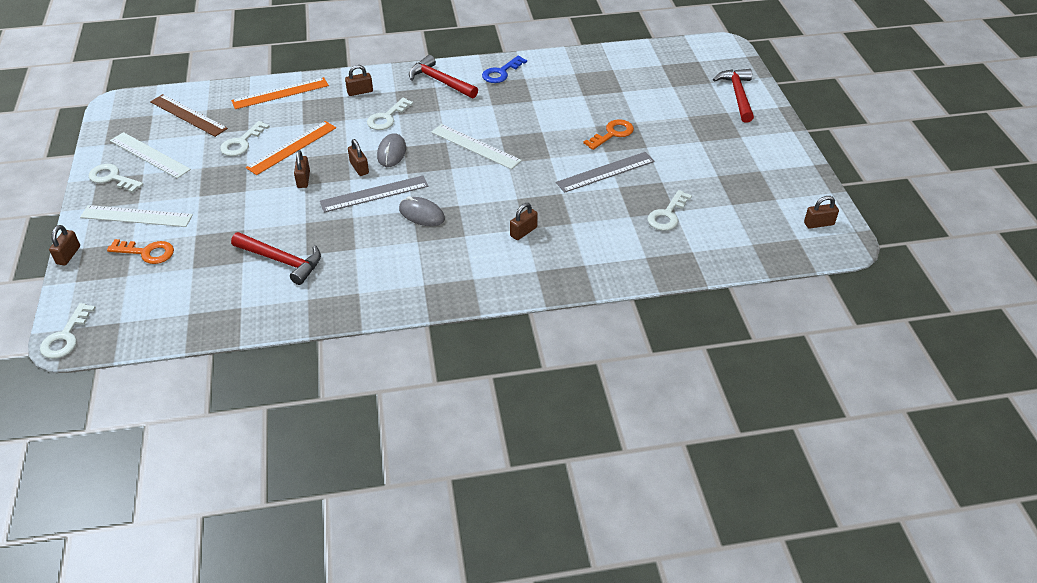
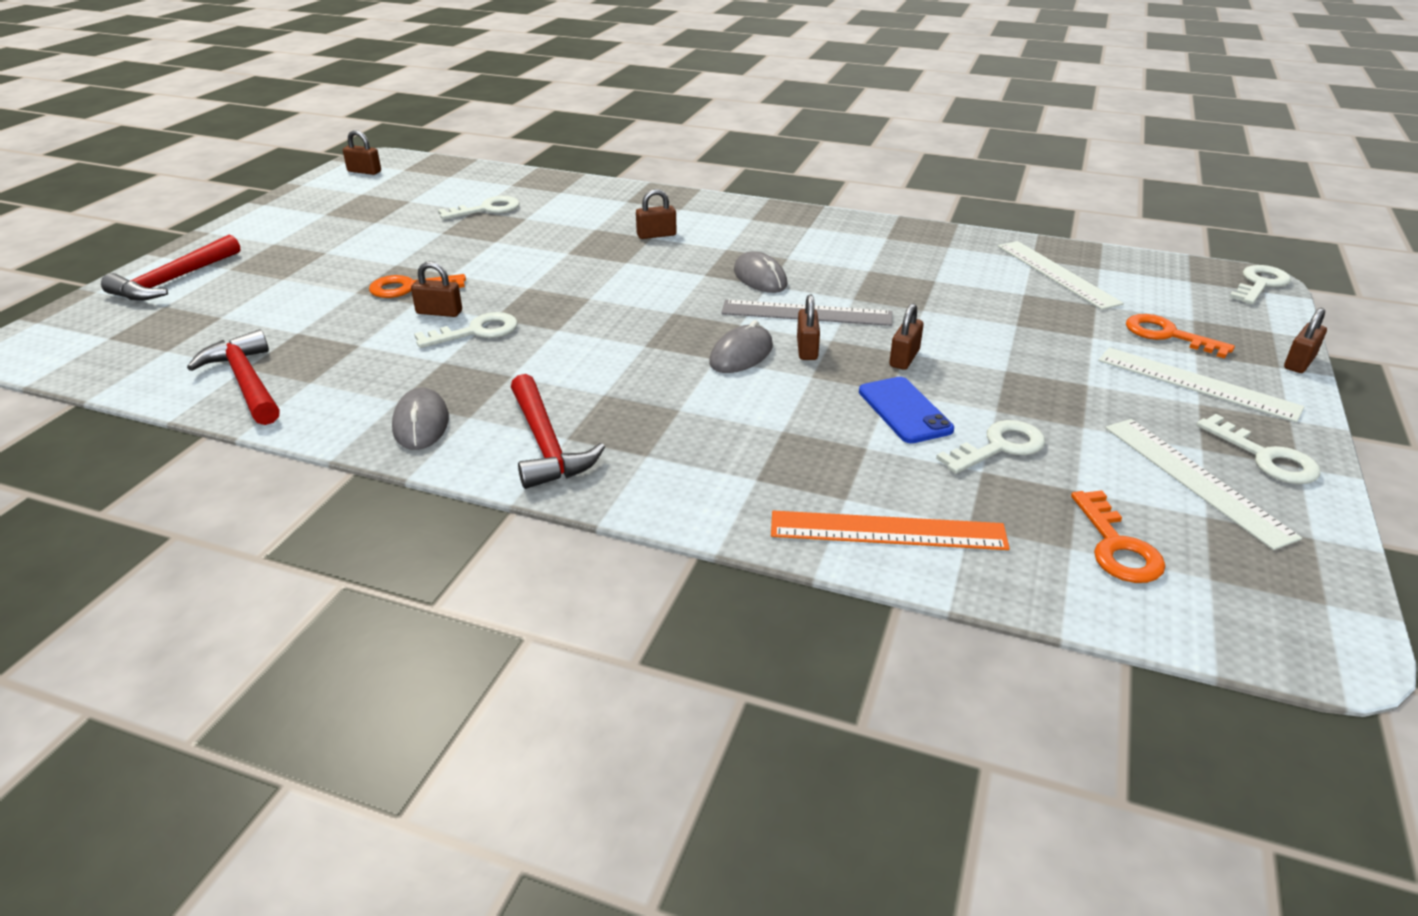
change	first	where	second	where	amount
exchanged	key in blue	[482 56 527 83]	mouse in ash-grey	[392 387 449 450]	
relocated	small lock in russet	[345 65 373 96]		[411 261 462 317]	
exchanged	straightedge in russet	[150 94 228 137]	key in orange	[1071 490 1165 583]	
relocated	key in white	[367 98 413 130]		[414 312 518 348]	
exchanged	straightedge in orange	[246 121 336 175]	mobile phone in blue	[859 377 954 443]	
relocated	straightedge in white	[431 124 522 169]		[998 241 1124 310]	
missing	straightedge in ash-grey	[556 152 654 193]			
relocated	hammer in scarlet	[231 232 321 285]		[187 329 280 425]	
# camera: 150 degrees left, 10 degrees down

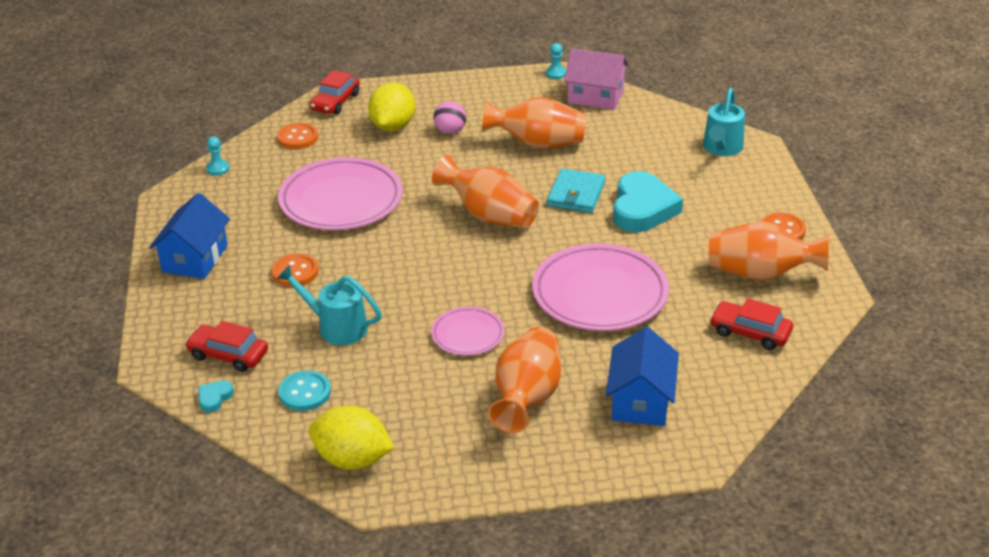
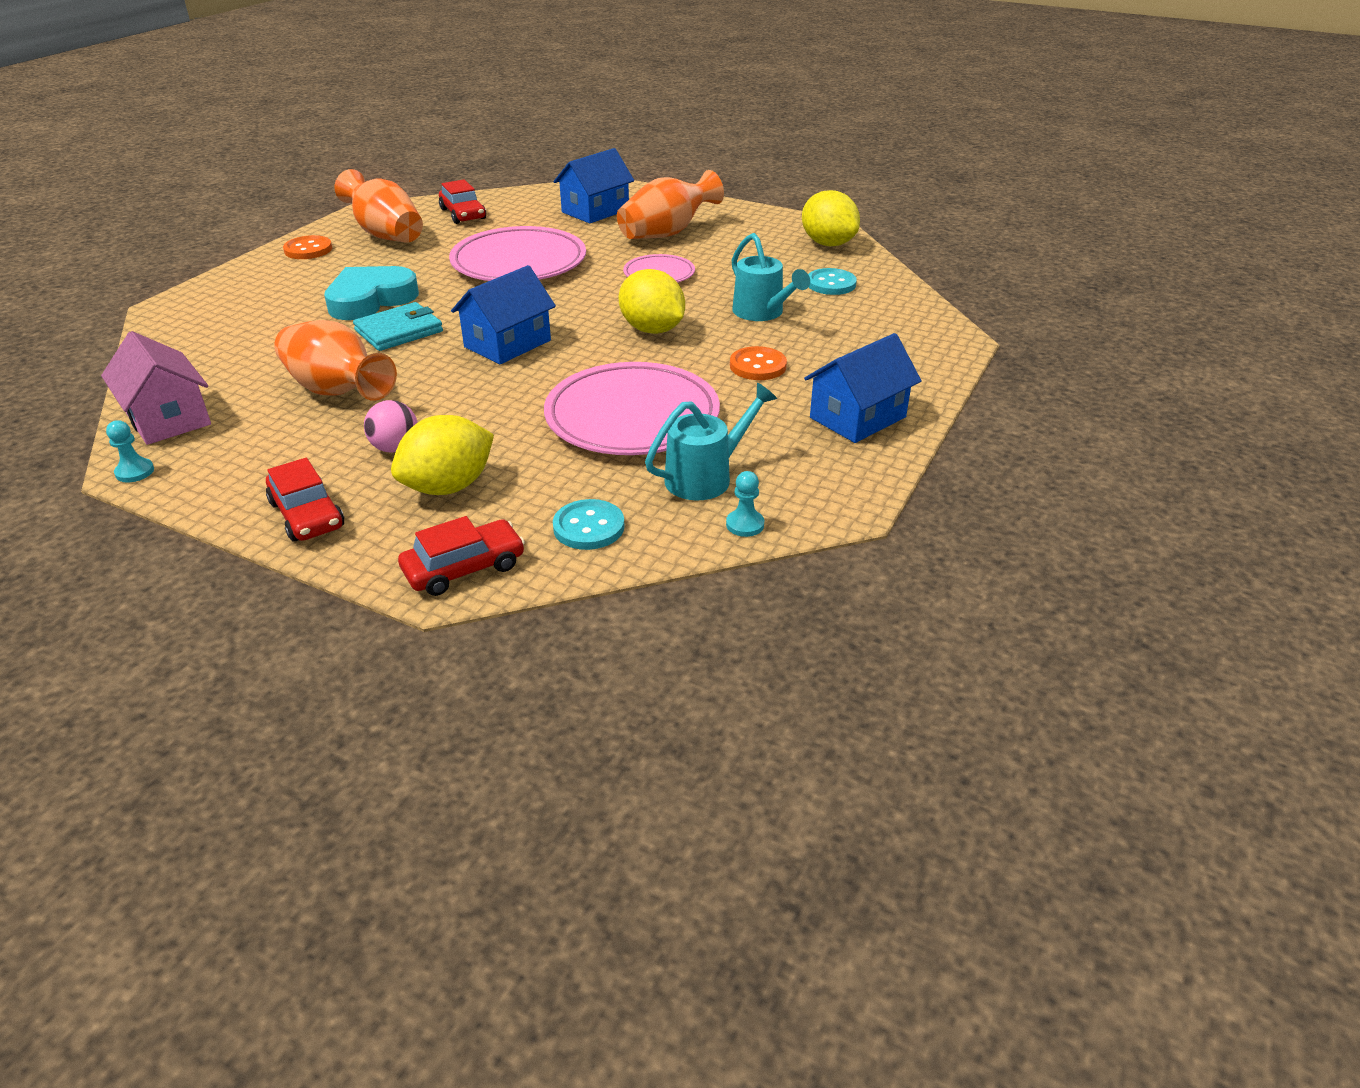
change	first	where	second	where	amount
relocated	watering can in aqua	[703 88 745 156]		[645 383 777 501]	
colour	shirt button in orange	[277 123 318 149]	shirt button in aqua	[553 499 625 550]	
exchanged	flower vase in orange	[432 155 539 229]	house in blue	[451 265 556 364]	
relocated	automobile in scarlet	[185 321 268 372]		[266 458 344 542]	
missing	heart shape in aqua	[198 380 234 413]			
appeared			toy lemon in golden	[618 269 685 334]	
# camera: 145 degrees left, 0 degrees up

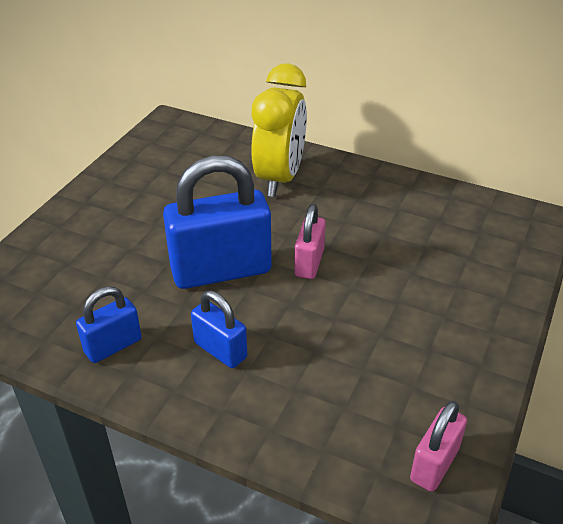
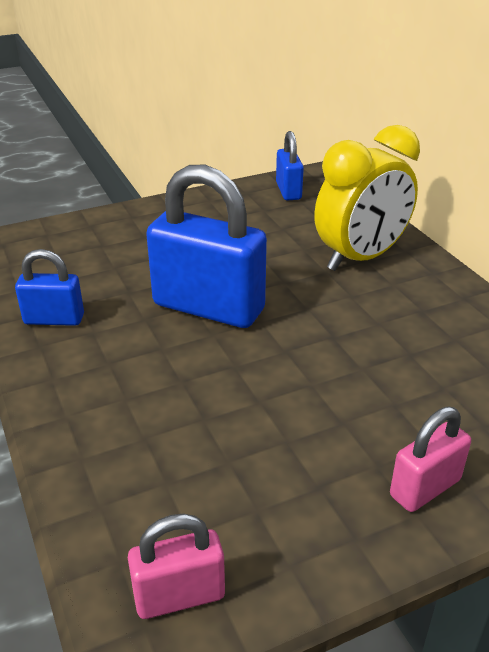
change	first	where	second	where	amount
relocated	small lock in rosy	[294 204 326 279]		[390 407 471 512]	
relocated	small lock in blue	[191 291 247 368]		[276 131 304 201]	
# camera: 40 degrees right, 5 degrees down

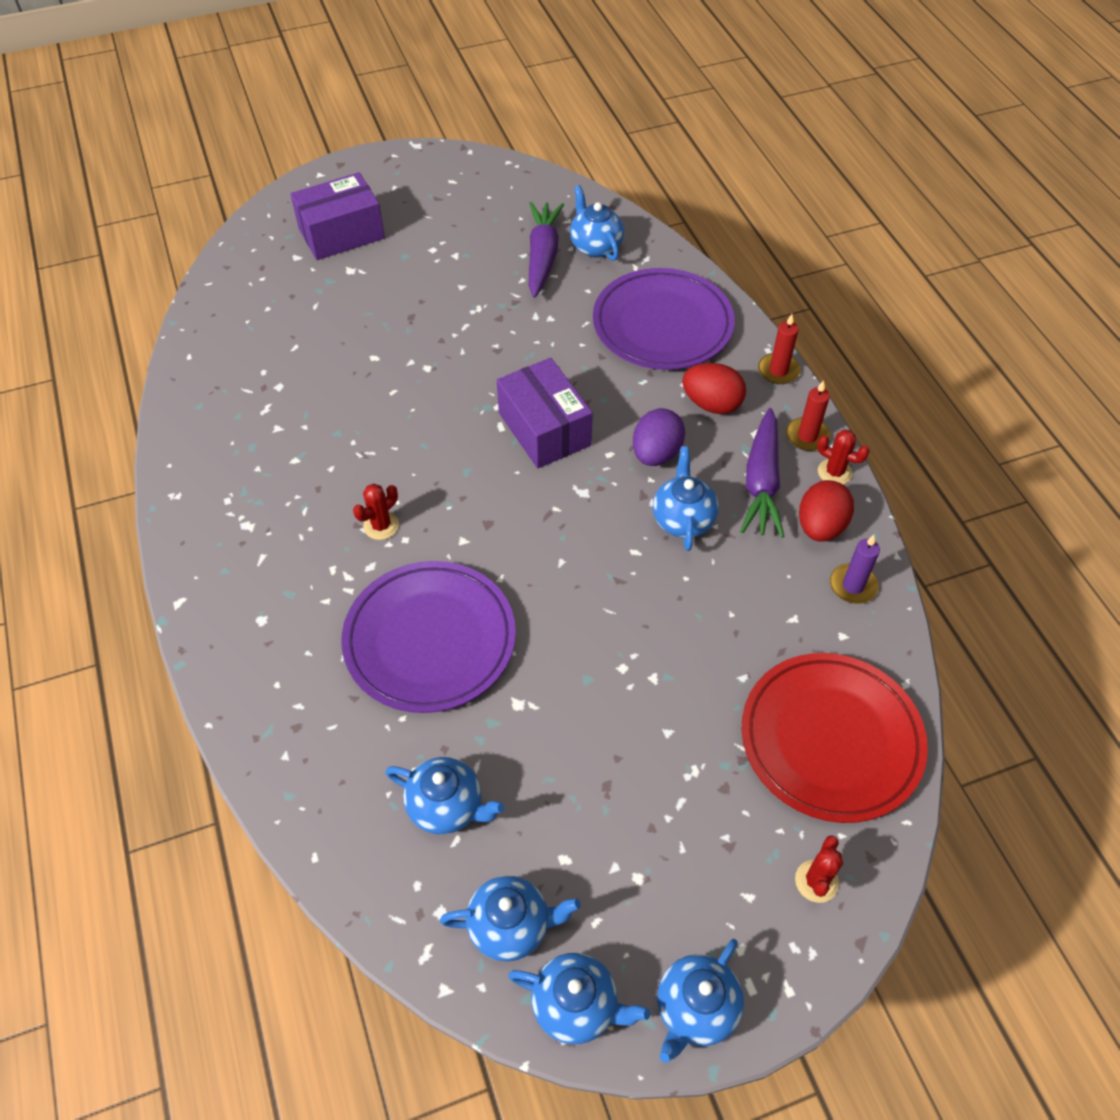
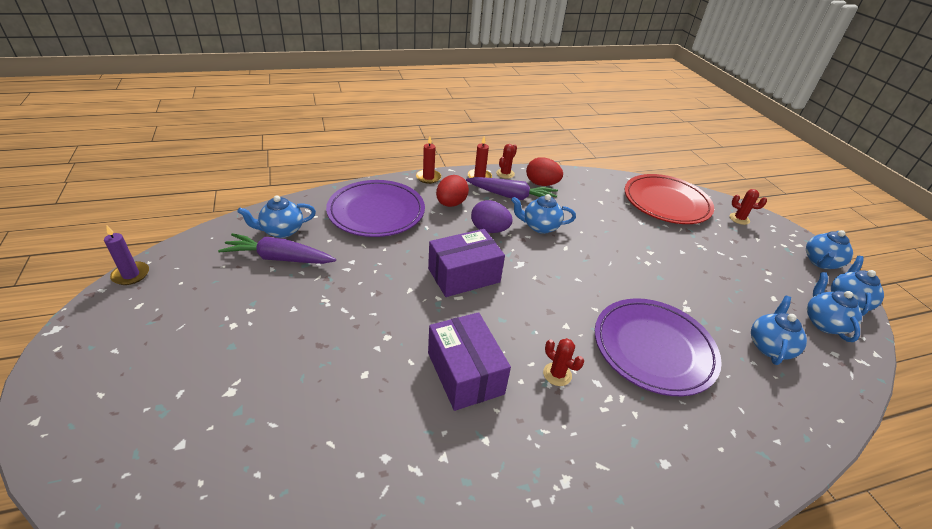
change	first	where	second	where	amount
relocated	parcel in royal purple	[290 172 385 260]		[428 312 511 411]	
relocated	candle in royal purple	[830 535 880 604]		[104 226 149 285]	
spun	tea pot in blue	[658 939 744 1063]		[806 230 853 269]	90 degrees clockwise
# camera: 90 degrees left, 15 degrees down

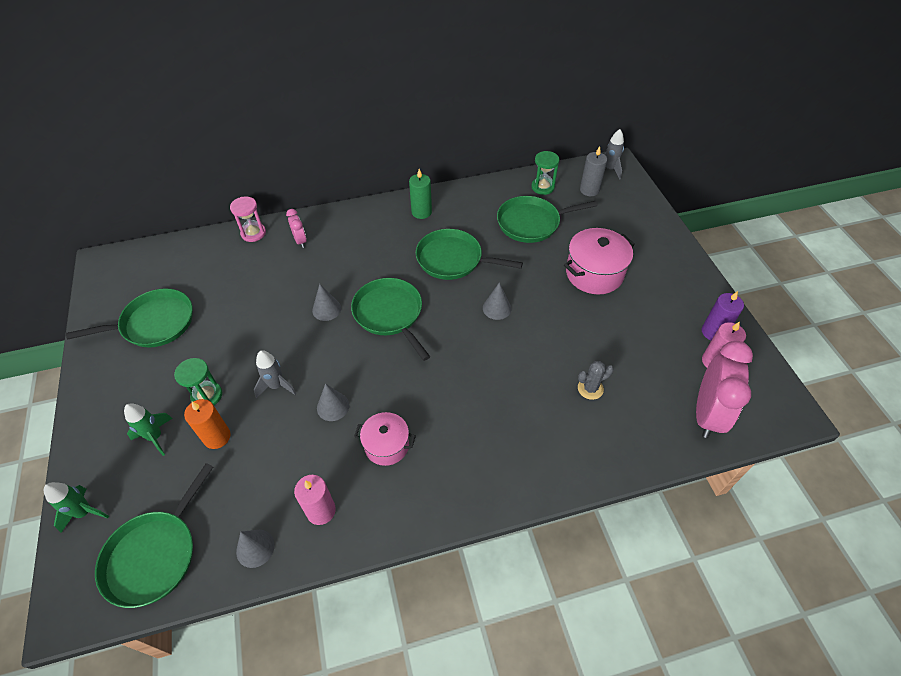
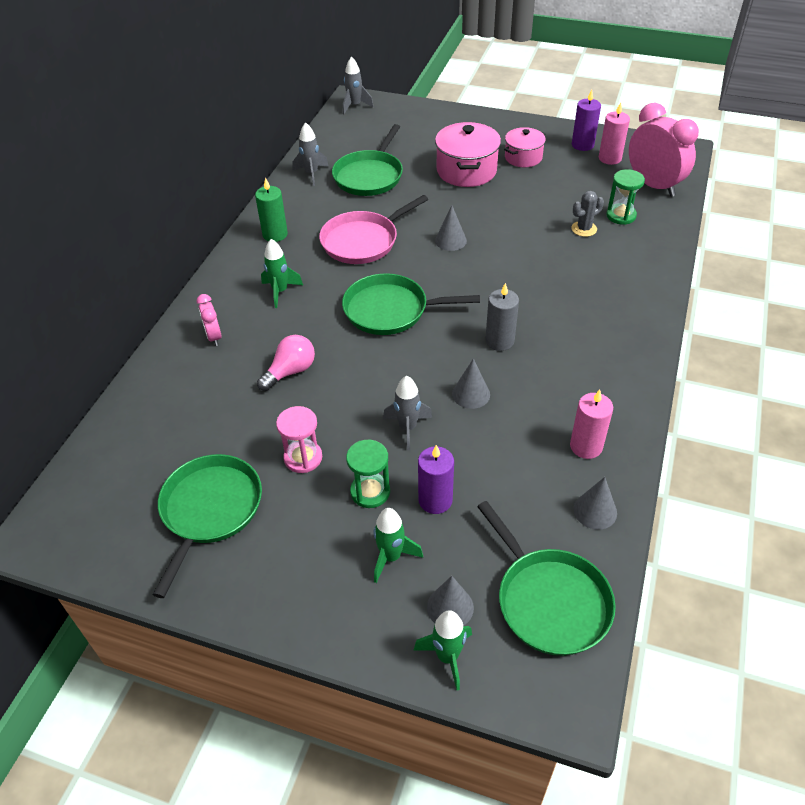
change	first	where	second	where	amount
relocated	candle in ash-grey	[580 146 607 196]		[485 283 519 351]	
relocated	hourglass in leaf-green	[531 151 560 195]		[606 169 645 225]	
relocated	hourglass in rosy	[230 197 266 242]		[276 406 322 473]	
spun	alarm clock in rosy	[286 209 307 248]		[196 294 222 346]	120 degrees counterclockwise
colour	skillet in leaf-green	[416 229 523 280]	skillet in rosy	[319 195 428 264]	
relocated	cone in ash-grey	[312 284 341 321]		[427 576 474 626]	
spun	prickly plant in ash-grey	[578 361 614 400]		[572 191 604 237]	45 degrees clockwise
colour	candle in orange	[184 399 231 449]	candle in royal purple	[418 445 454 514]	
relocated	pot in rosy	[354 412 416 466]		[504 127 546 167]	
appeared			spaceship in ash-grey	[293 122 329 186]	
appeared			spaceship in leaf-green	[261 239 303 308]	
appeared			light bulb in rosy	[257 335 315 391]	
# camera: 55 degrees left, 5 degrees down

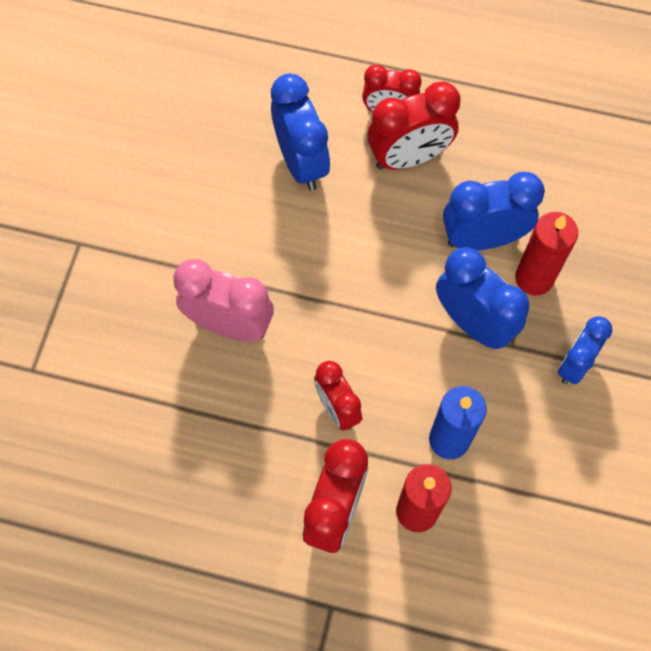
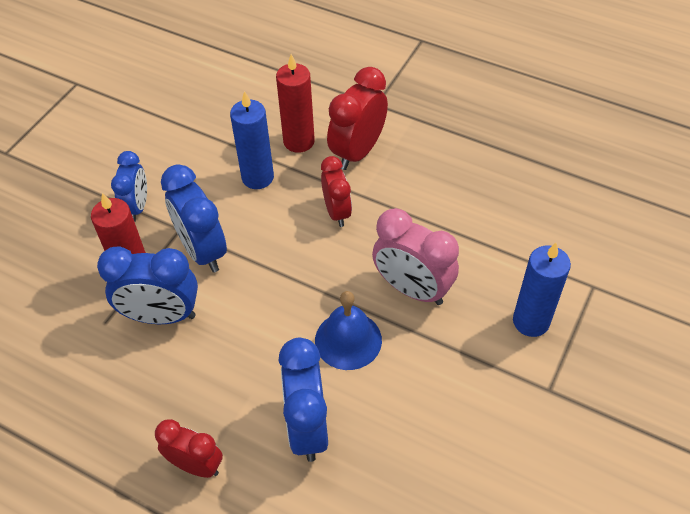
change	first	where	second	where	amount
missing	alarm clock in scarlet	[367 81 461 170]			
spun	alarm clock in blue	[558 316 612 384]		[111 151 147 222]	45 degrees counterclockwise
appeared			candle in blue	[513 243 571 337]	
appeared			bell in blue	[315 291 382 370]	
# camera: 165 degrees left, 15 degrees down

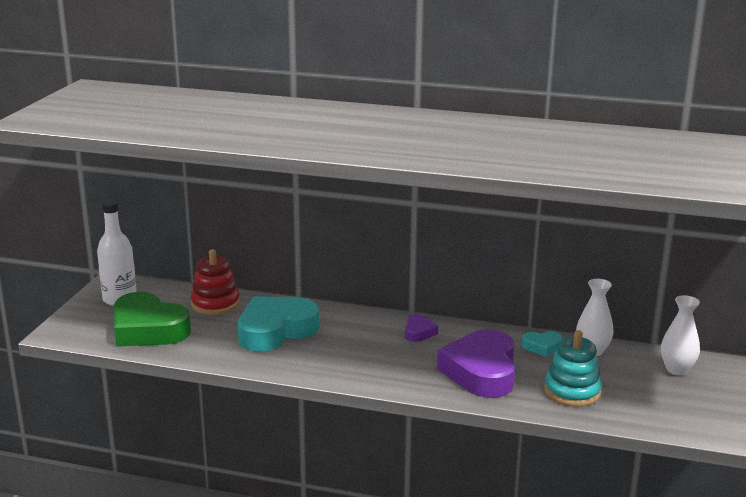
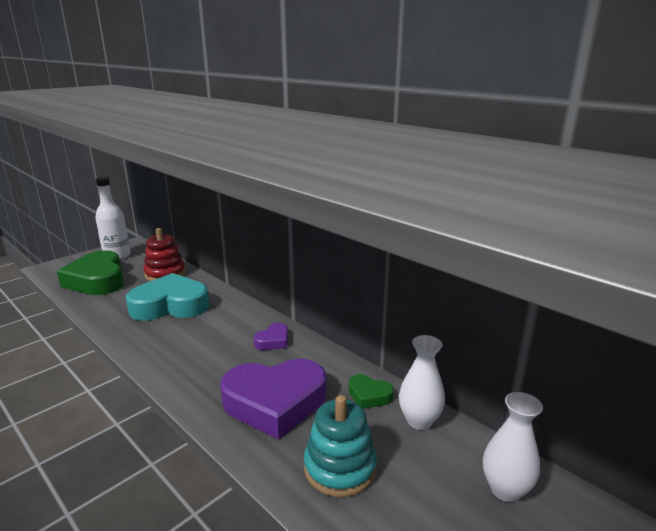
change	first	where	second	where	amount
spun	heart shape in royal purple	[437 329 515 398]		[220 359 326 440]	135 degrees counterclockwise
colour	heart shape in aqua	[522 331 563 357]	heart shape in leaf-green	[349 374 394 409]	
# camera: 30 degrees right, 0 degrees up

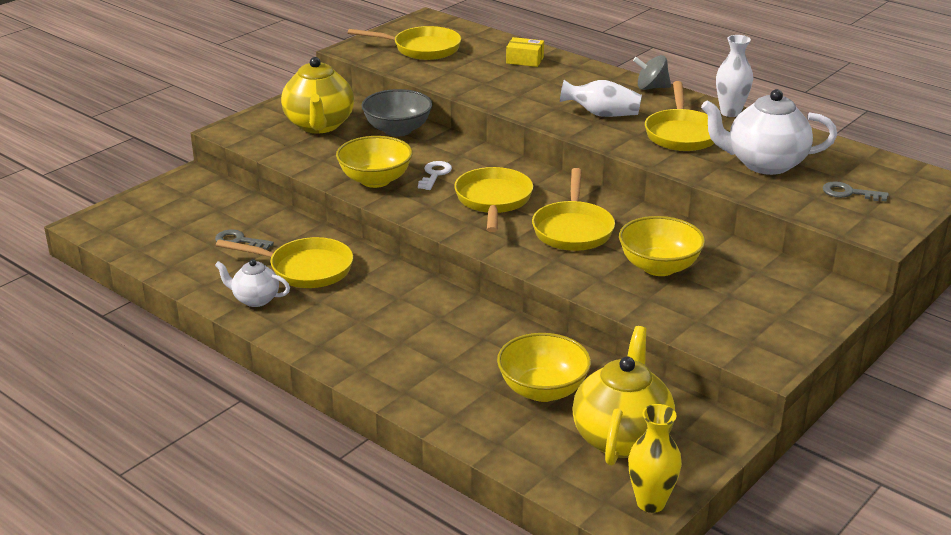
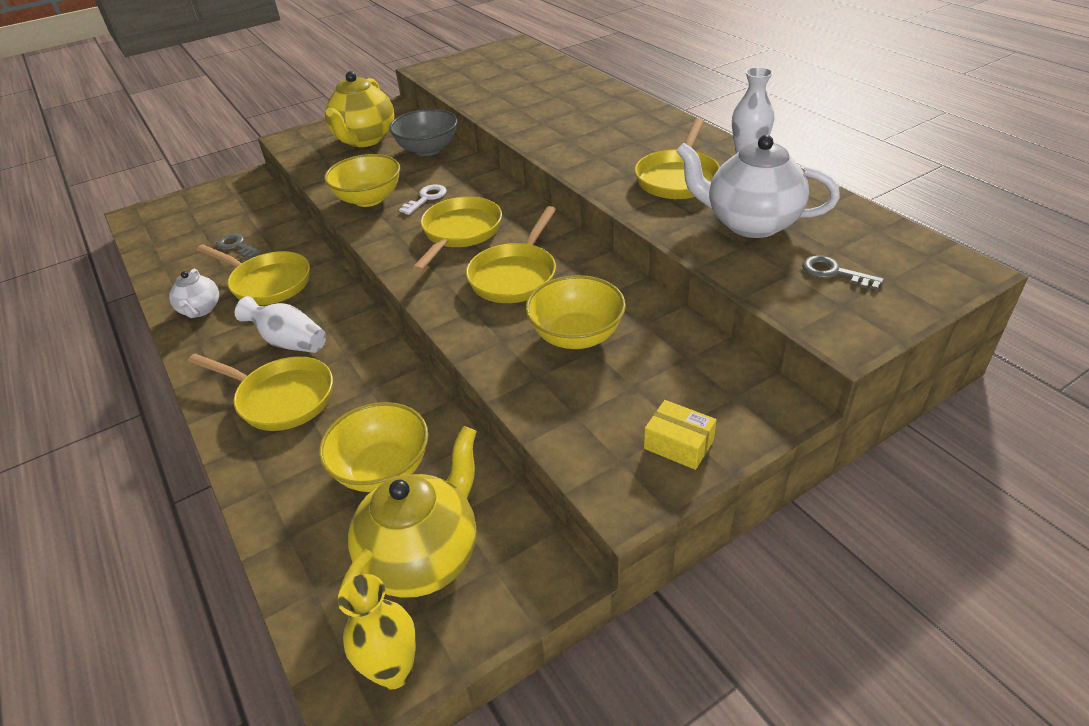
change	first	where	second	where	amount
relocated	skillet in golden	[348 26 461 60]		[188 354 333 431]	
relocated	parcel in golden	[506 37 544 67]		[644 400 717 470]	
missing	spinning top in ash-grey	[633 55 671 90]			
relocated	flower vase in white	[560 80 642 117]		[235 296 326 353]	
spun	tea pot in white	[215 259 290 307]		[169 269 219 318]	135 degrees counterclockwise
# camera: 20 degrees right, 10 degrees up

